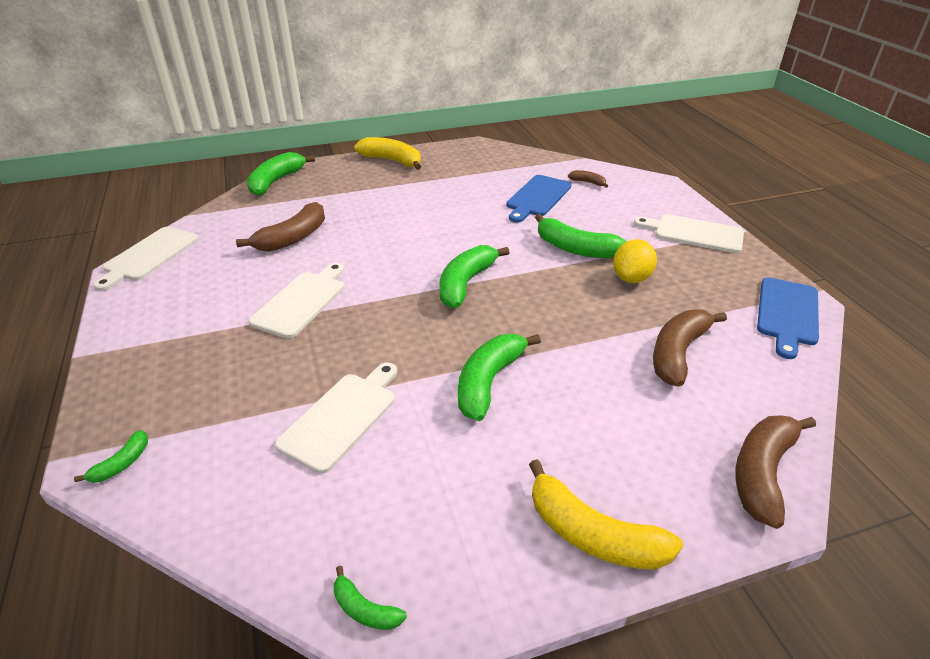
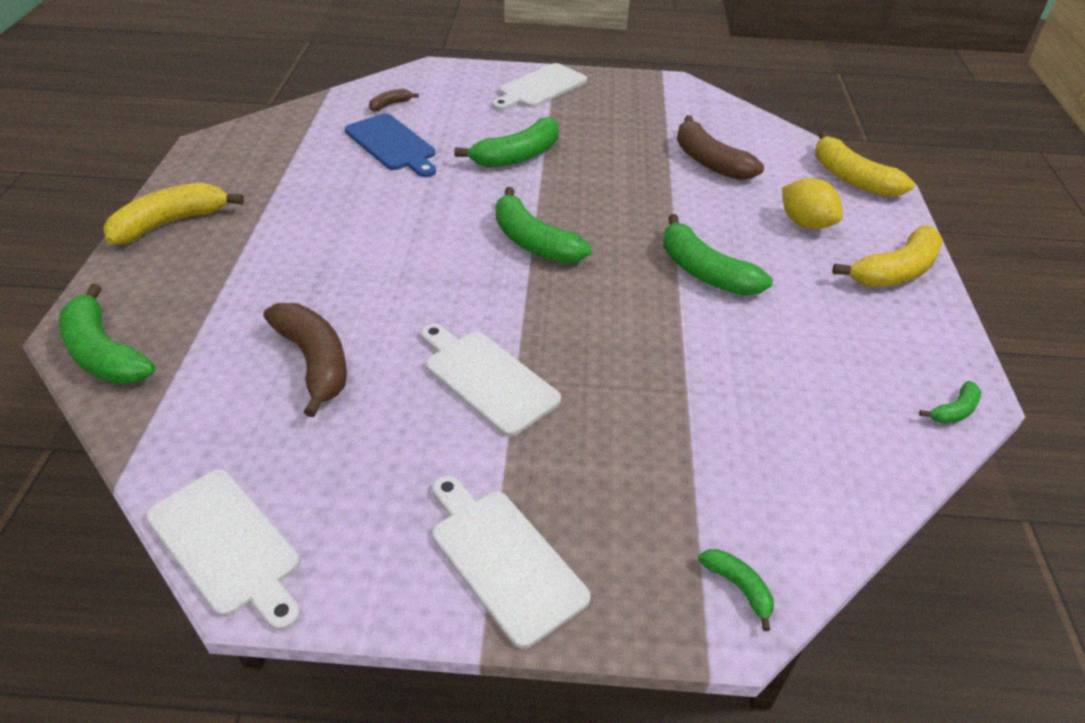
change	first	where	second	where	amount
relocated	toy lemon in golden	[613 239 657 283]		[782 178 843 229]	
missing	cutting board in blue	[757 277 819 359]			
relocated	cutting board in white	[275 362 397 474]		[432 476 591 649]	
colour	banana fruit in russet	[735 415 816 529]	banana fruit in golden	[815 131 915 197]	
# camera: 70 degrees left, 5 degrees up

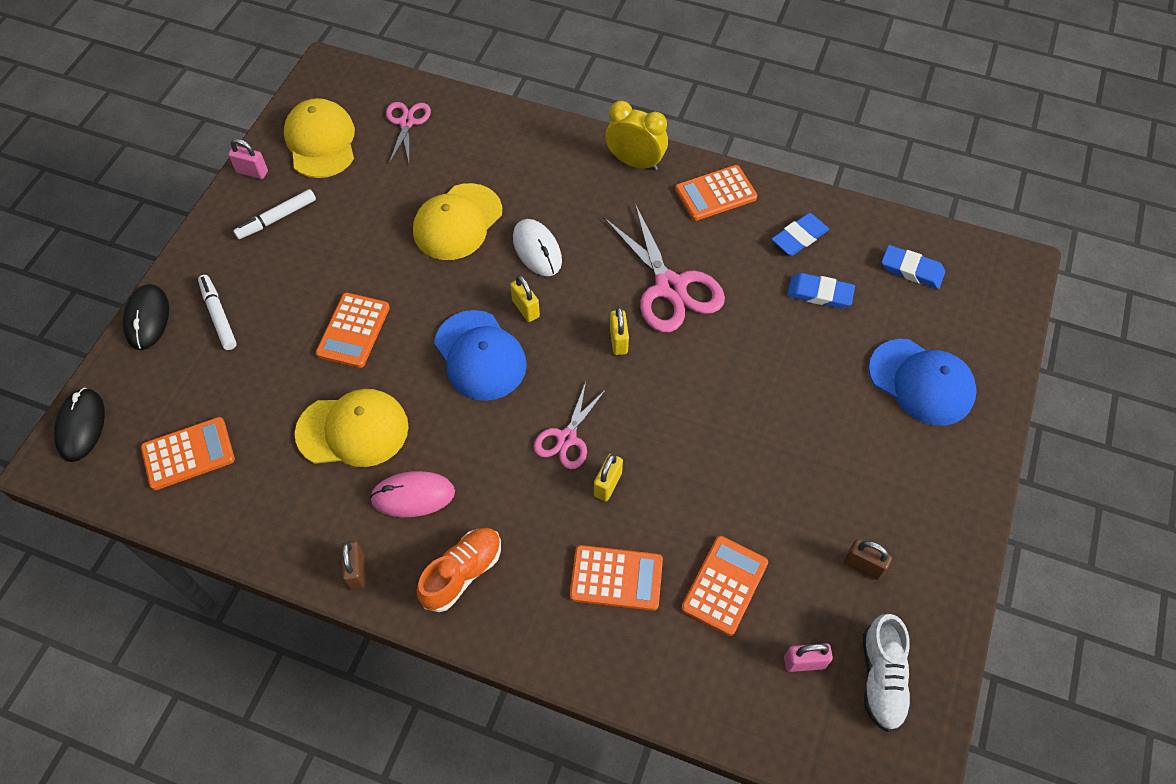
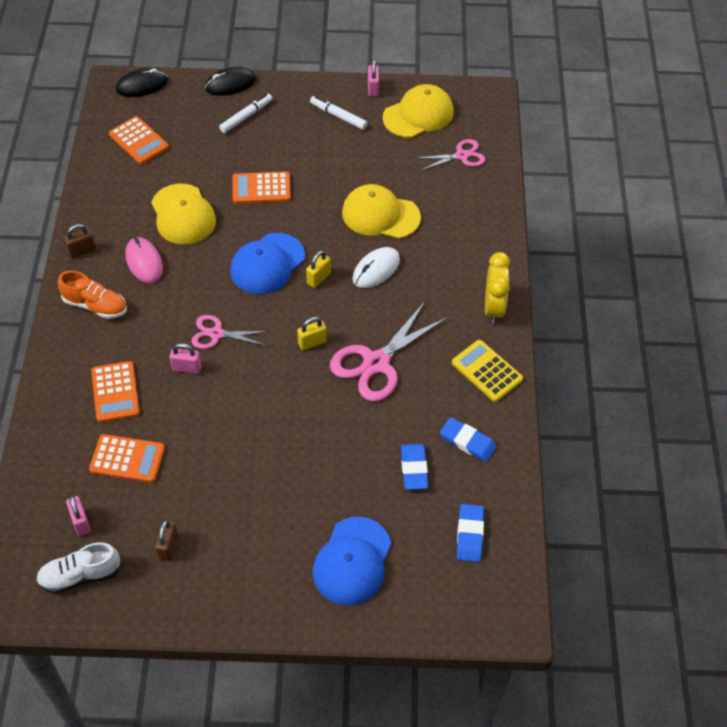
change	first	where	second	where	amount
colour	adding machine in orange	[675 165 757 221]	adding machine in golden	[452 340 523 402]	
colour	small lock in golden	[594 454 623 501]	small lock in rosy	[170 343 201 374]	
# camera: 70 degrees right, 5 degrees down

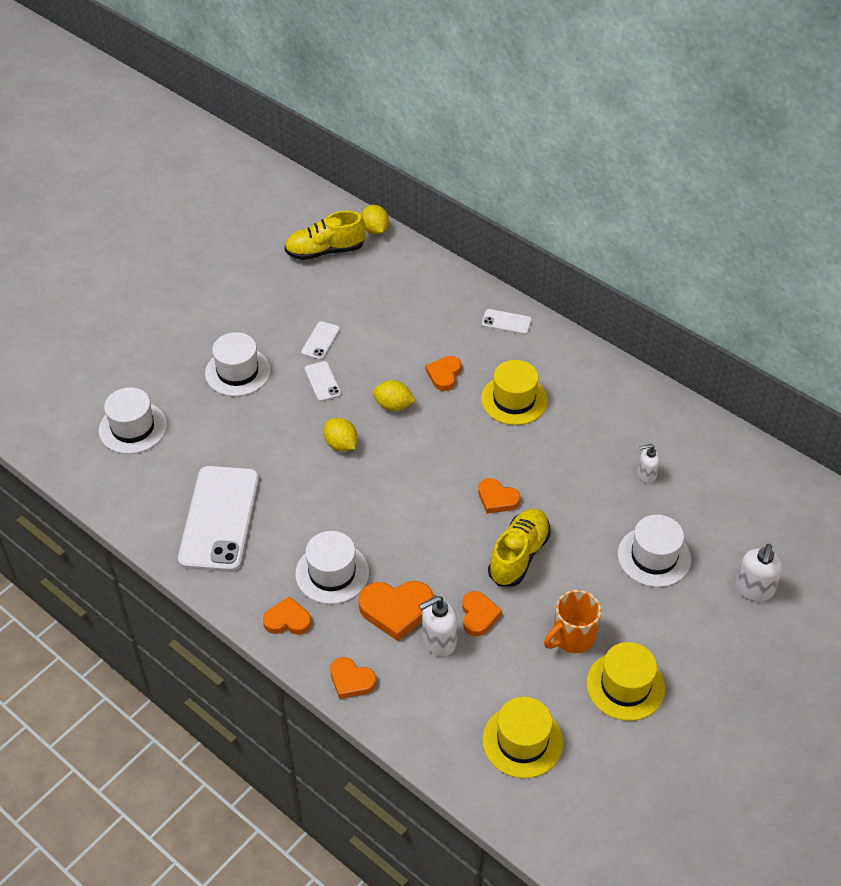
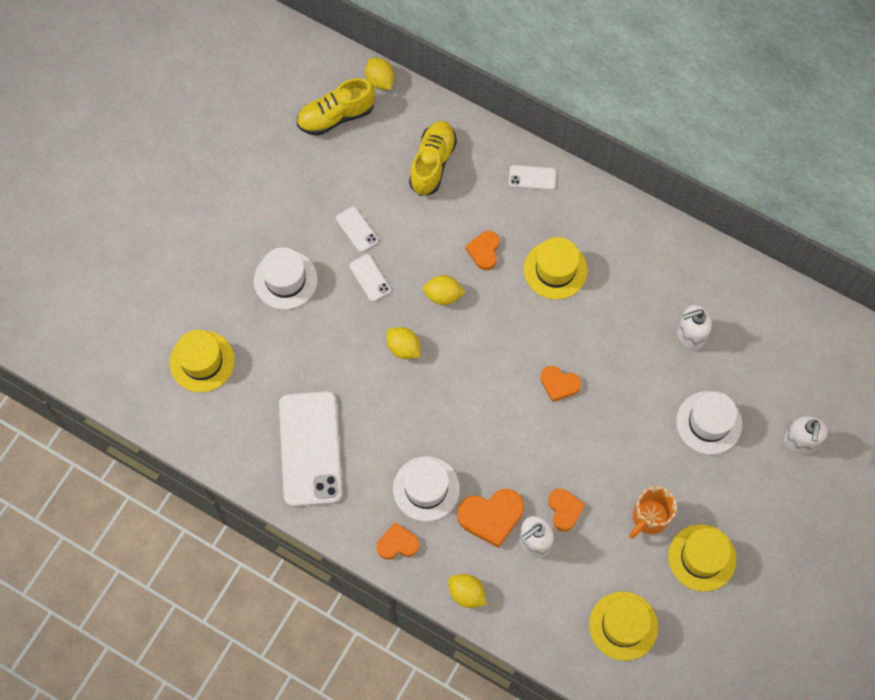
change	first	where	second	where	amount
spun	mobile phone in white	[301 321 340 360]		[336 206 379 253]	45 degrees counterclockwise
colour	top hat in white	[99 388 167 454]	top hat in golden	[169 330 235 392]	
size	soap pump in white	[638 444 660 483]		[677 305 712 350]	x1.57
relocated	shoe in golden	[488 508 551 586]		[409 121 457 196]	
exchanged	heart shape in orange	[330 657 376 699]	toy lemon in golden	[448 574 487 608]	
# camera: 10 degrees left, 20 degrees up

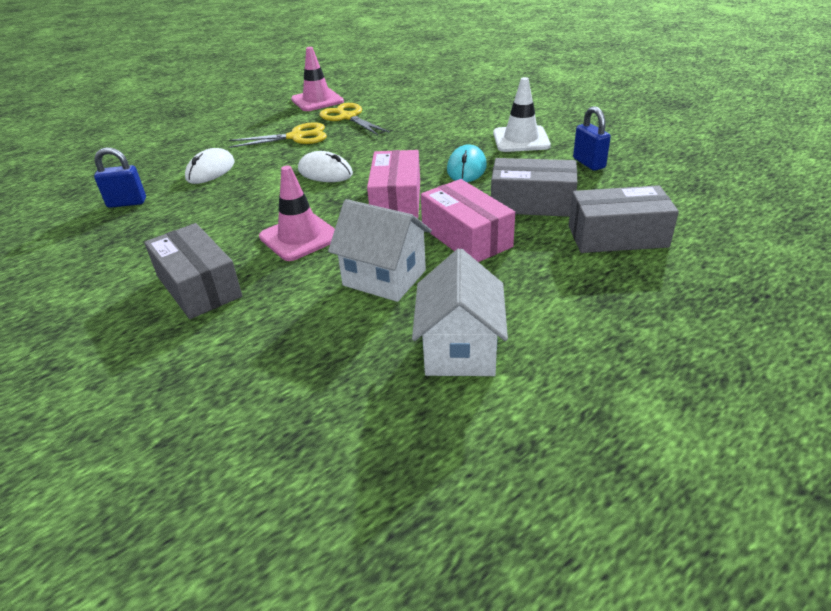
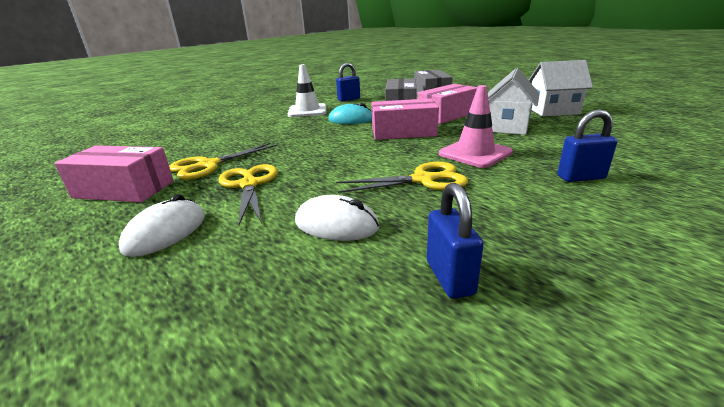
change	first	where	second	where	amount
exchanged	road cone in rosy	[291 47 344 111]	parcel in rosy	[54 146 174 202]	
relocated	mouse in white	[298 151 353 182]		[119 194 205 257]	
exchanged	parcel in ash-grey	[144 223 242 319]	small lock in blue	[557 109 617 182]	
appeared			scissors in golden	[336 162 468 193]	
# camera: 95 degrees left, 10 degrees down

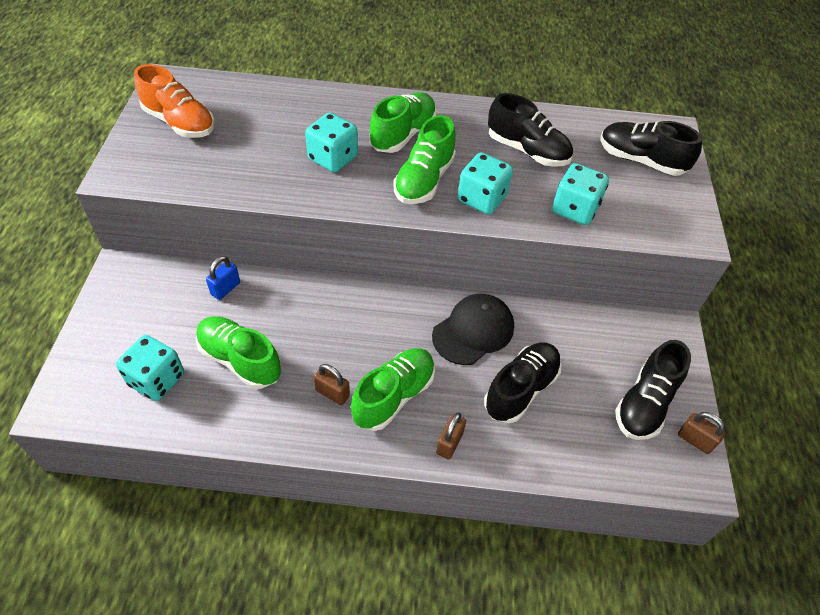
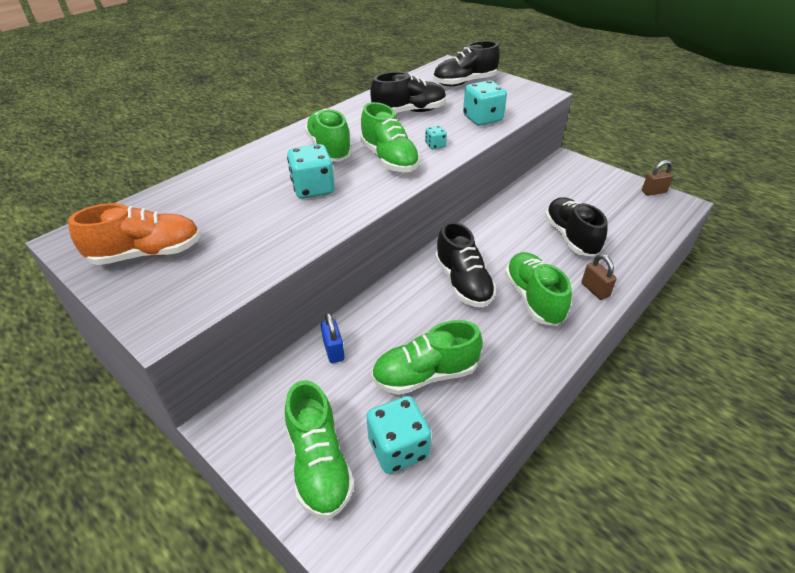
change	first	where	second	where	amount
size	game die in aqua	[458 152 513 215]		[425 126 447 149]	x0.49
missing	baseball cap in jet-black	[432 294 514 365]			
relocated	shoe in jet-black	[615 340 691 440]		[435 222 496 307]	
missing	small lock in russet	[314 364 350 405]			
appeared			shoe in leaf-green	[285 380 354 519]	
# camera: 50 degrees left, 10 degrees down

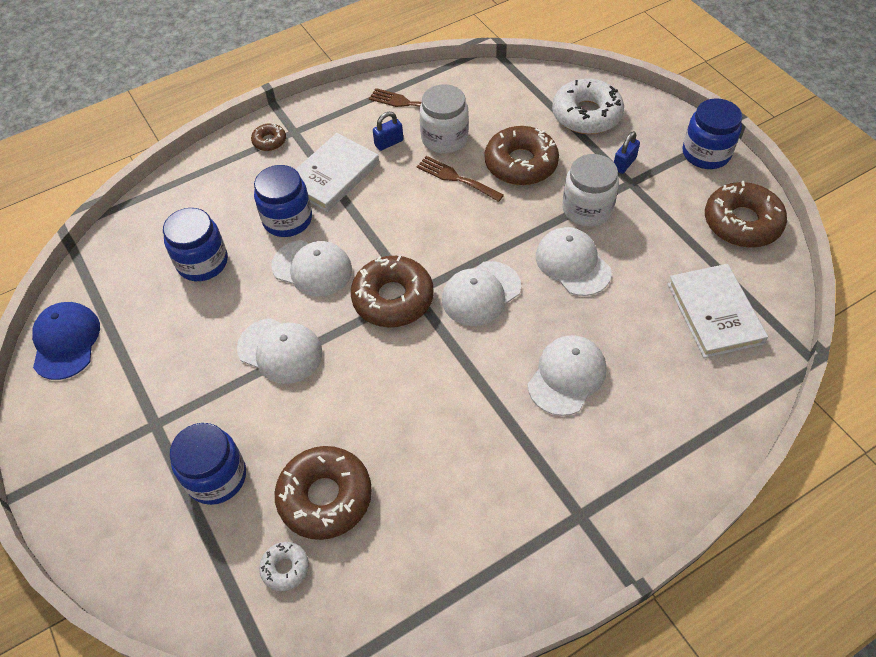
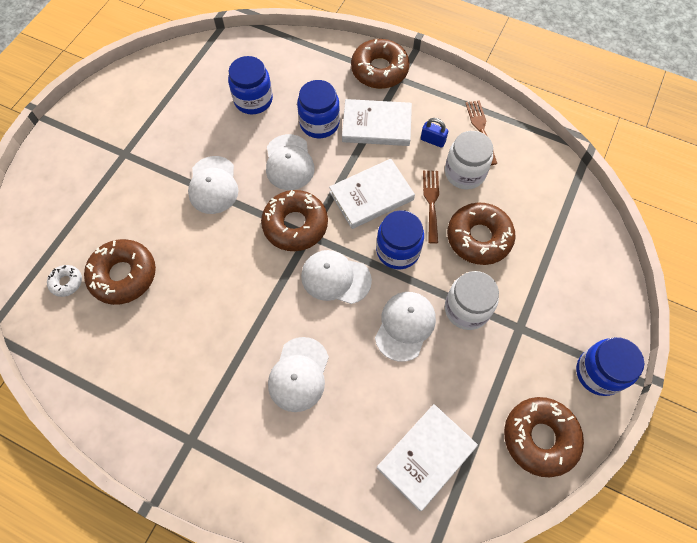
change	first	where	second	where	amount
missing	glazed donut in white	[552 78 624 134]			
size	glazed donut in russet	[251 123 286 151]		[351 39 410 89]	x2.05
missing	small lock in blue	[614 131 640 174]			
missing	baseball cap in blue	[32 302 100 380]			
spun	baseball cap in white	[528 335 606 416]		[268 337 329 412]	105 degrees clockwise
relocated	preserve jar in blue	[170 423 246 505]		[376 210 424 269]	
appeared			book in white	[329 159 415 229]	
# camera: 55 degrees right, 10 degrees up

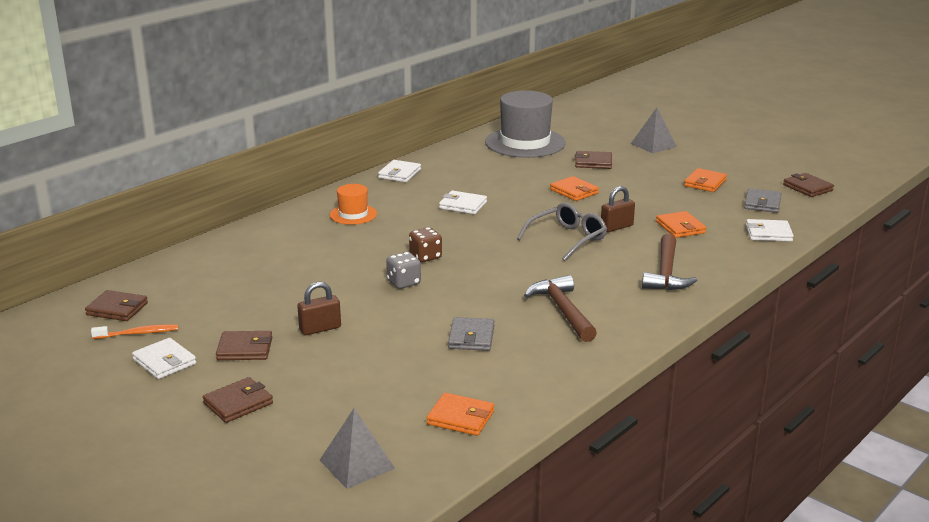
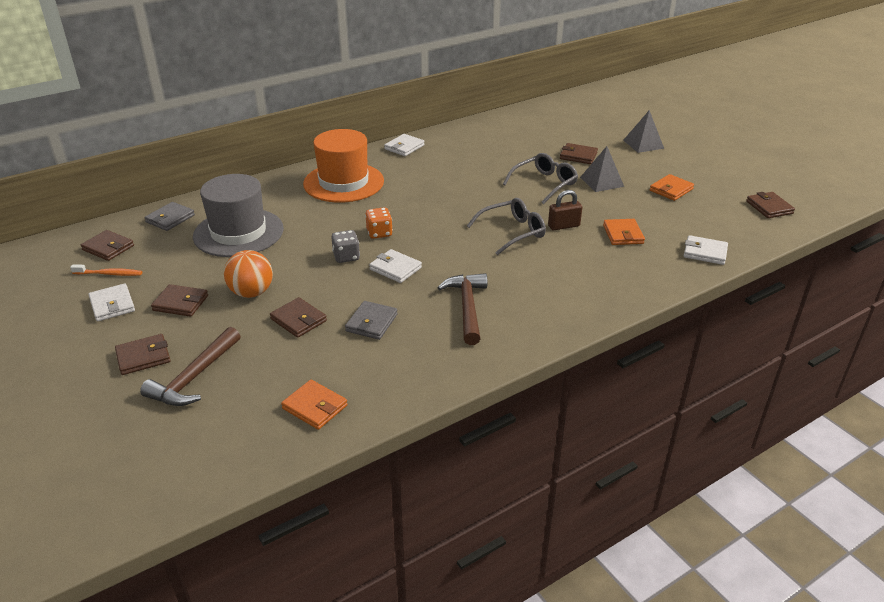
change	first	where	second	where	amount
relocated	top hat in ash-grey	[485 90 566 158]		[193 174 284 257]	
exchanged	wallet in orange	[550 176 599 201]	spectacles in ash-grey	[503 153 578 204]	
size	top hat in orange	[330 184 377 225]		[303 129 384 203]	x1.97
relocated	wallet in ash-grey	[744 188 782 213]		[144 202 195 231]	
relocated	wallet in white	[439 190 487 214]		[369 249 422 283]	
colour	game die in russet	[409 227 442 262]	game die in orange	[365 207 393 239]	
relocated	hammer in russet	[642 234 697 290]		[140 327 240 406]	
exchanged	small lock in russet	[297 282 341 335]	play ball in orange	[224 250 273 298]	
relocated	pyramid shape in ash-grey	[320 408 395 489]		[580 146 624 192]	
appeared			wallet in russet	[270 297 327 338]	
# camera: 15 degrees right, 10 degrees up

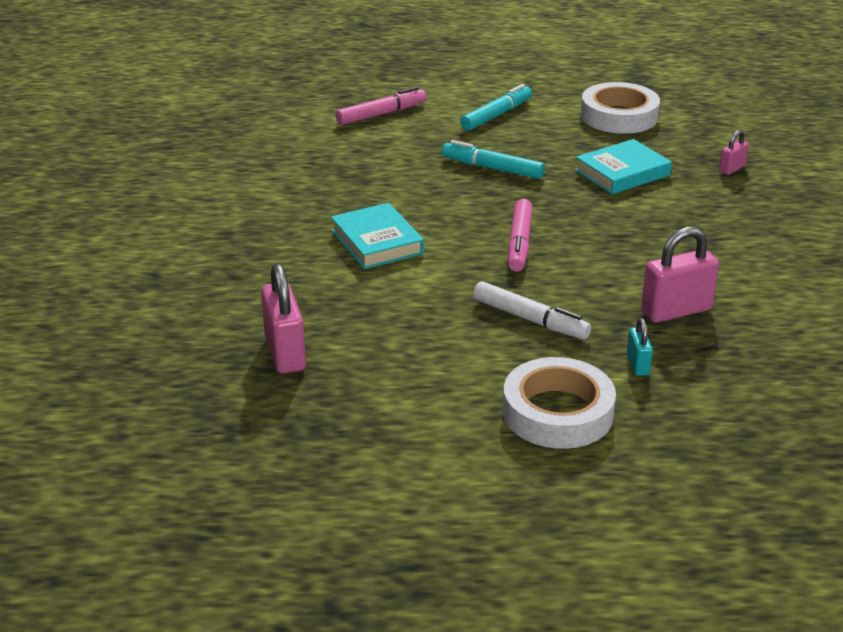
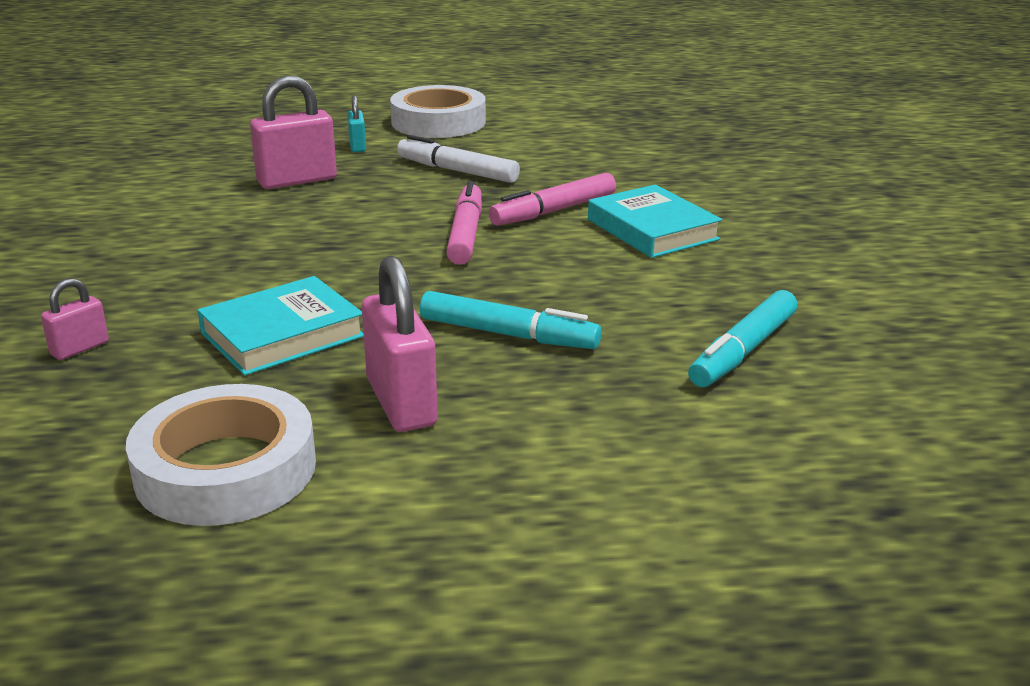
change	first	where	second	where	amount
relocated	marker pen in aqua	[460 84 532 131]		[688 290 797 387]	
relocated	marker pen in rosy	[336 87 426 125]		[489 173 616 226]	
relocated	small lock in rosy	[261 264 306 374]		[362 256 438 432]	
# camera: 175 degrees right, 5 degrees down

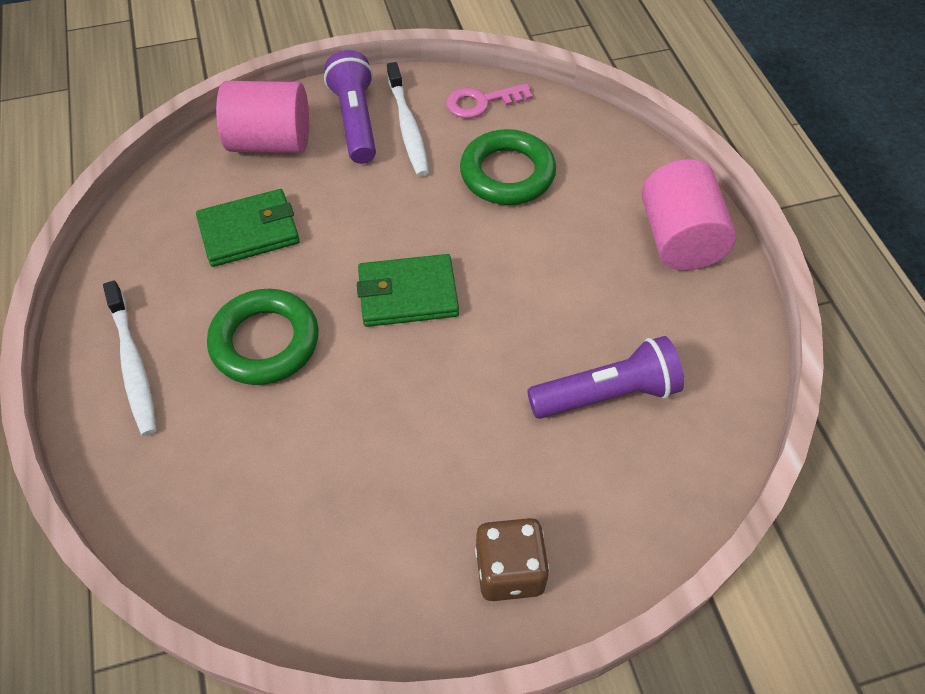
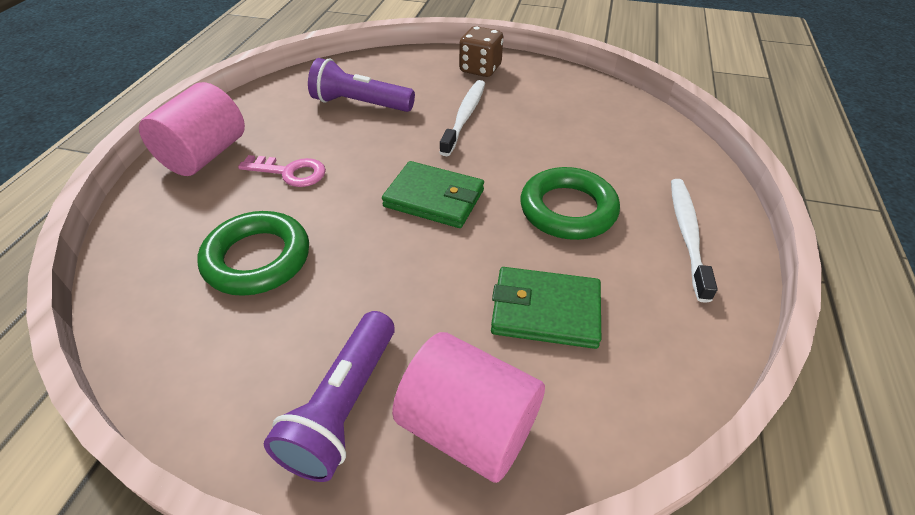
change	first	where	second	where	amount
relocated	toothbrush in white	[387 62 429 176]		[439 80 485 156]	
relocated	key in rosy	[446 83 533 118]		[238 155 326 187]	
# camera: 150 degrees left, 10 degrees down

